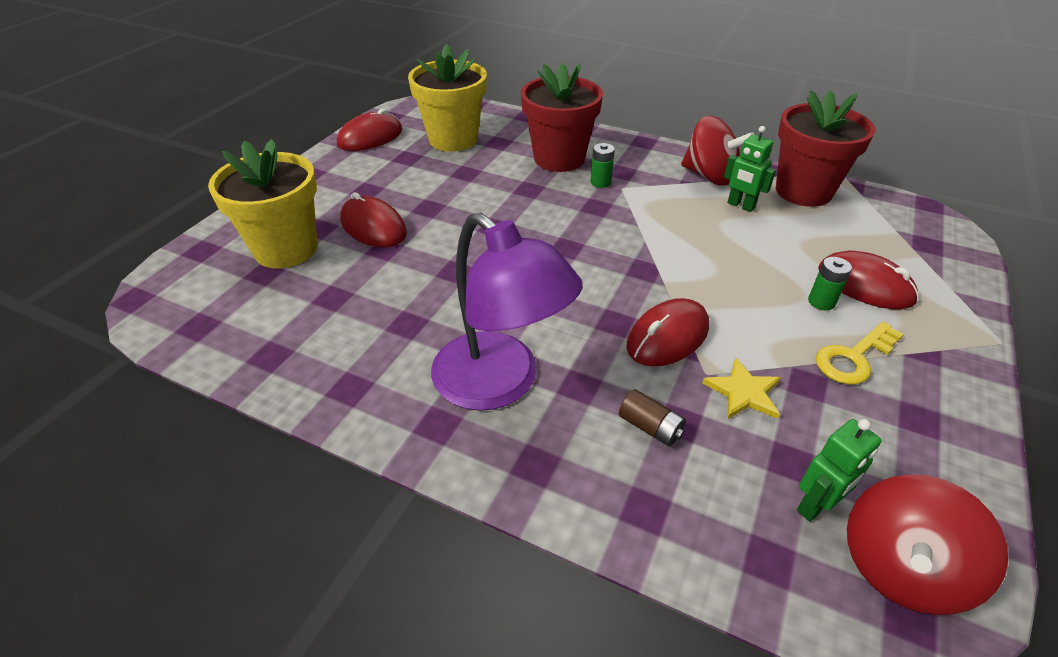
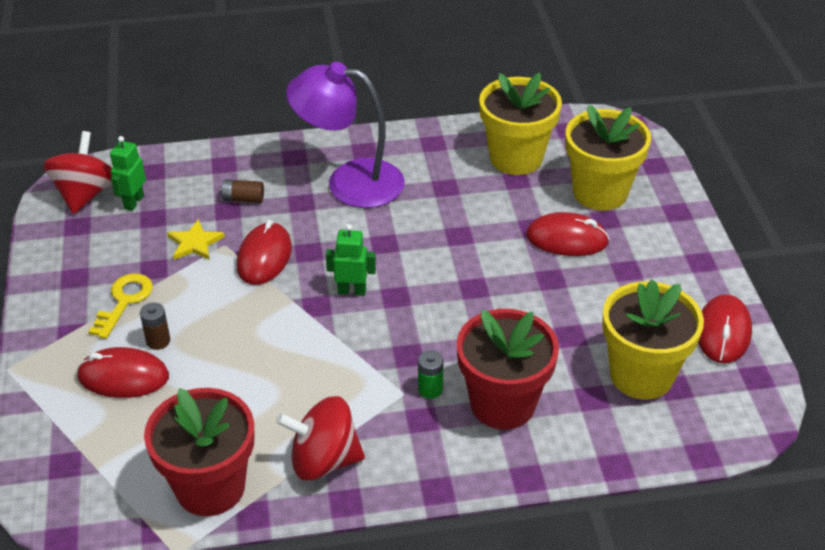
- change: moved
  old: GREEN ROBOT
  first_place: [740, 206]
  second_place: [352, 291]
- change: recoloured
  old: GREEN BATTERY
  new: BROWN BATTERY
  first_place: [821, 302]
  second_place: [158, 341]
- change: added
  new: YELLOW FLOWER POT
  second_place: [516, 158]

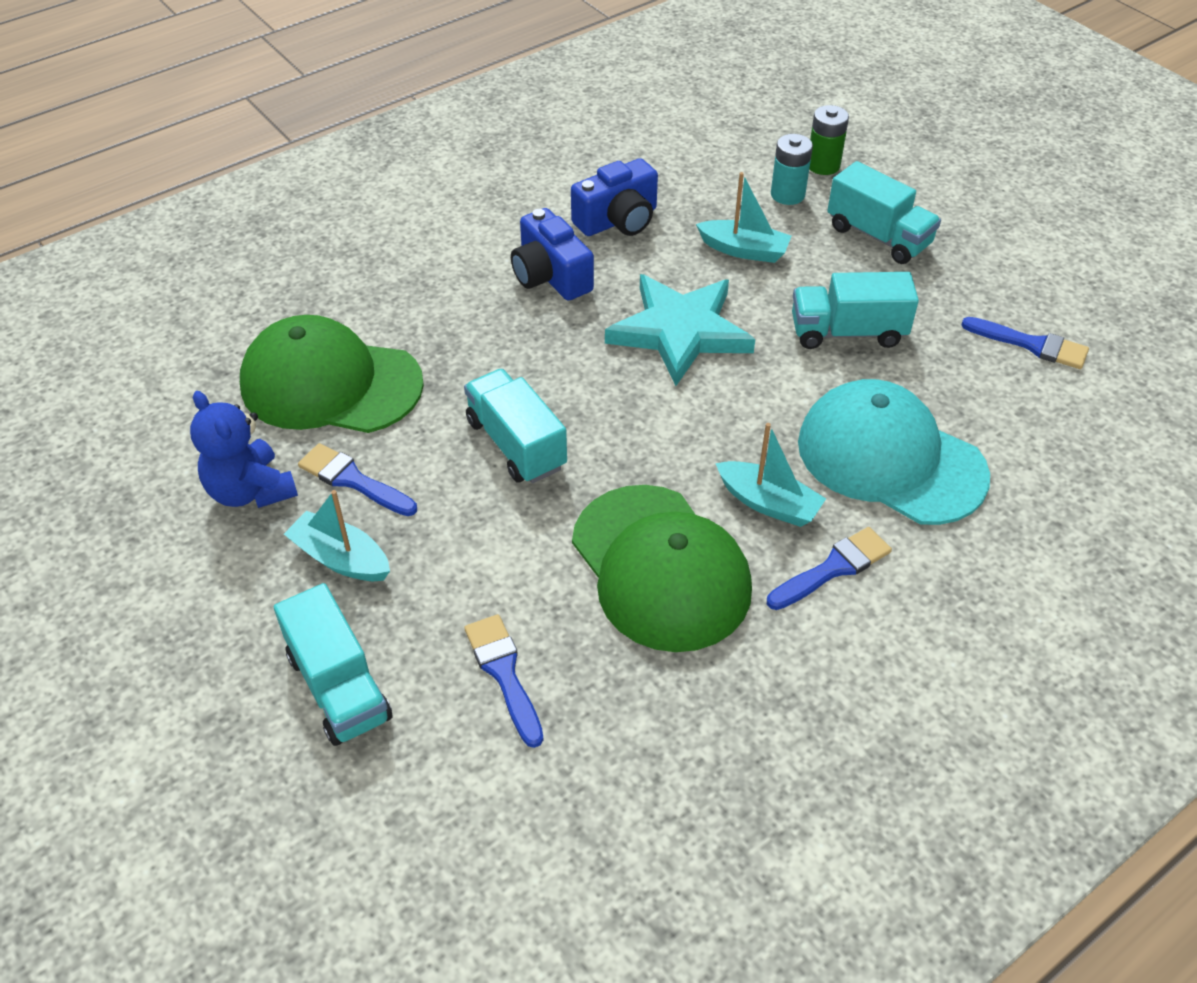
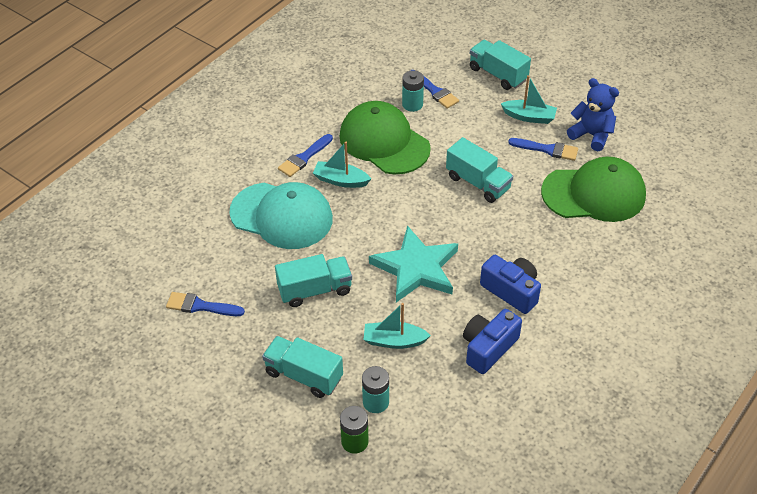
- change: added
  new: TURQUOISE BATTERY
  second_place: [412, 104]

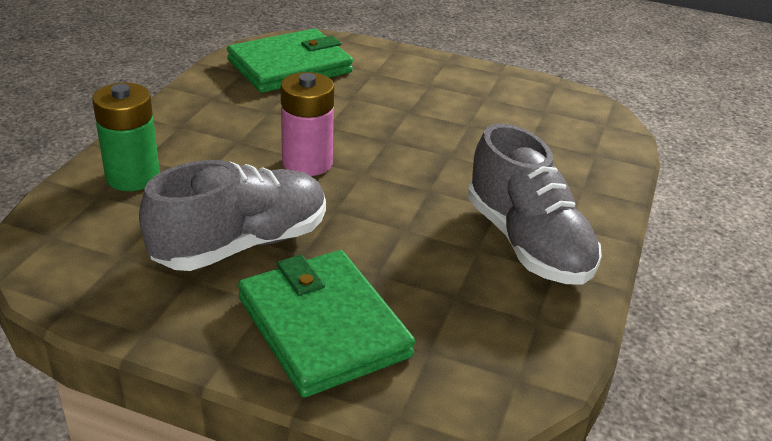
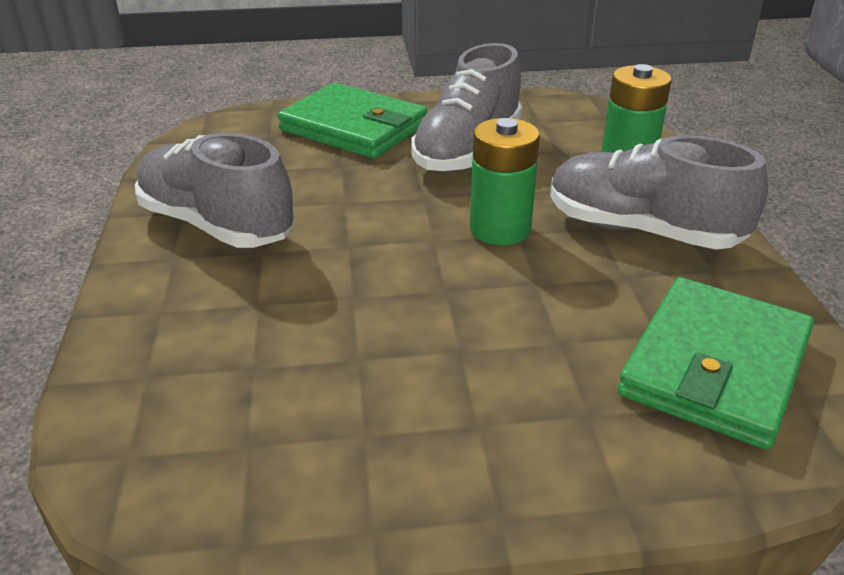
- change: recoloured
  old: PINK BATTERY
  new: GREEN BATTERY
  first_place: [307, 163]
  second_place: [500, 229]
- change: added
  new: GREY SHOE
  second_place: [642, 230]

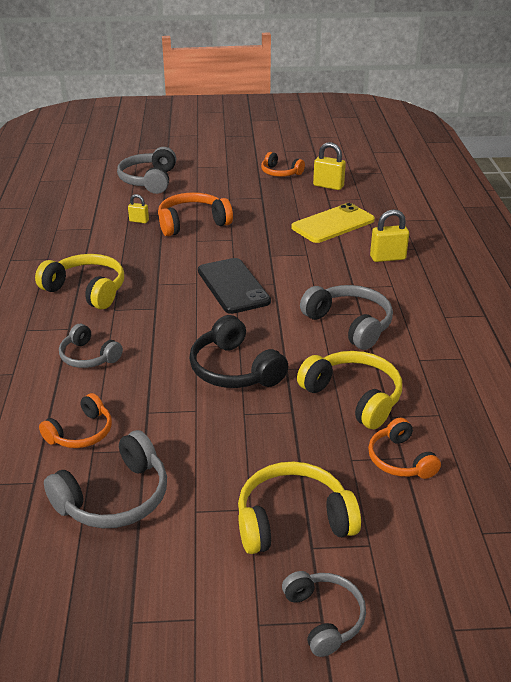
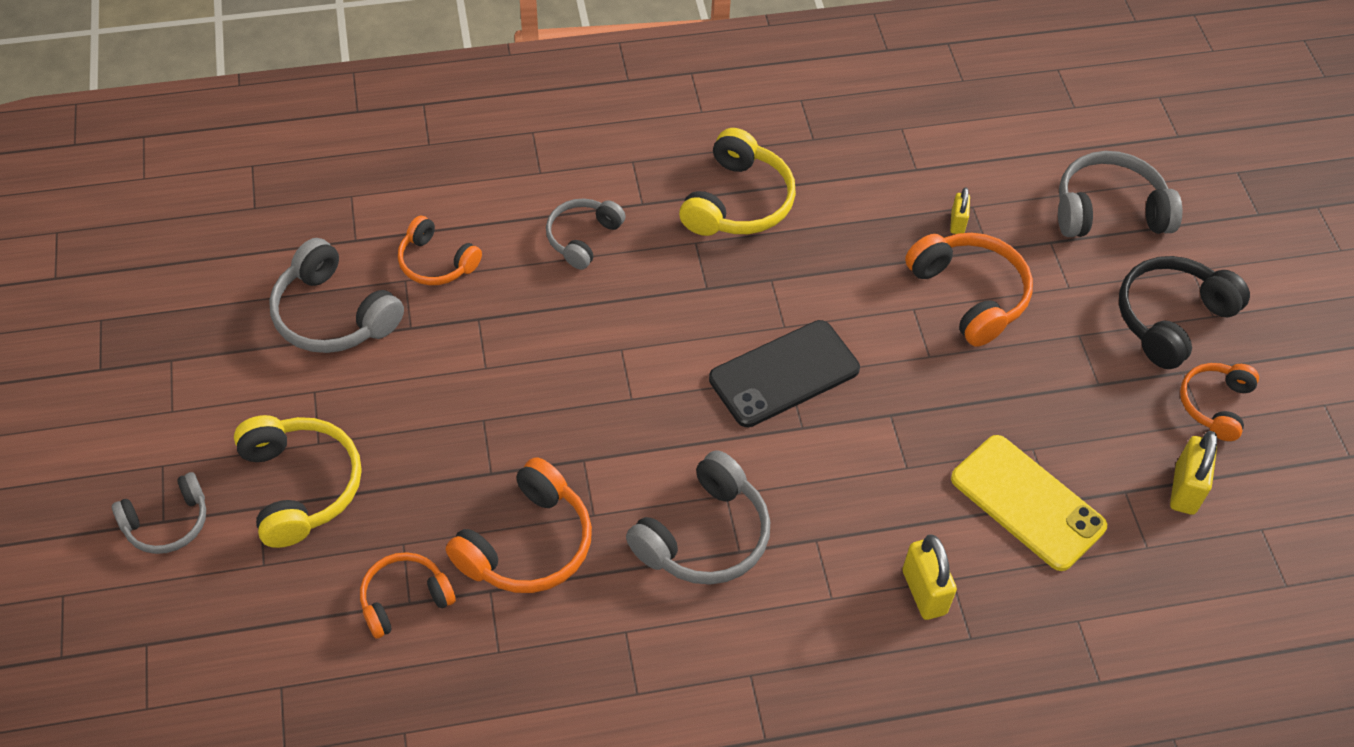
- change: moved
  old: BLACK HEADPHONES
  first_place: [234, 369]
  second_place: [1171, 319]
- change: recoloured
  old: YELLOW HEADPHONES
  new: ORANGE HEADPHONES
  first_place: [353, 397]
  second_place: [527, 544]

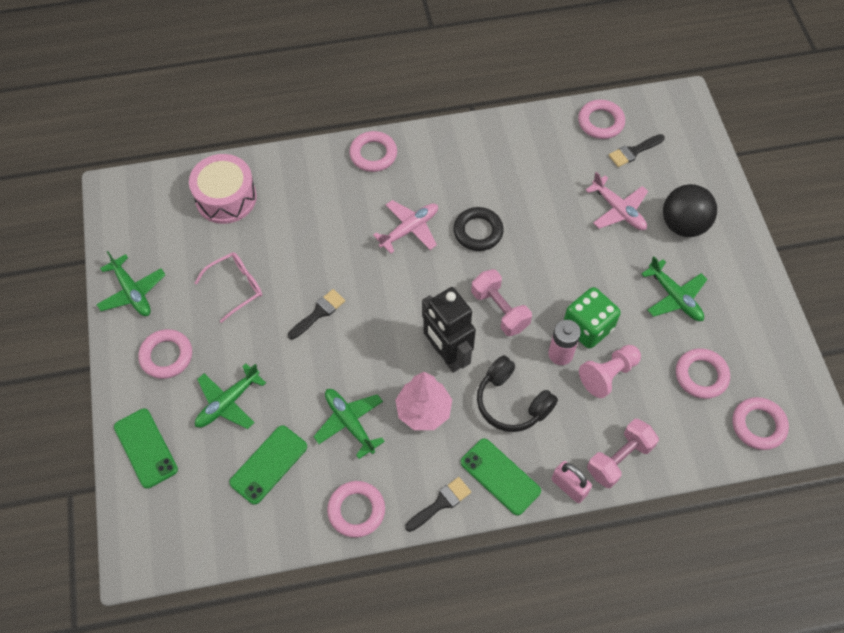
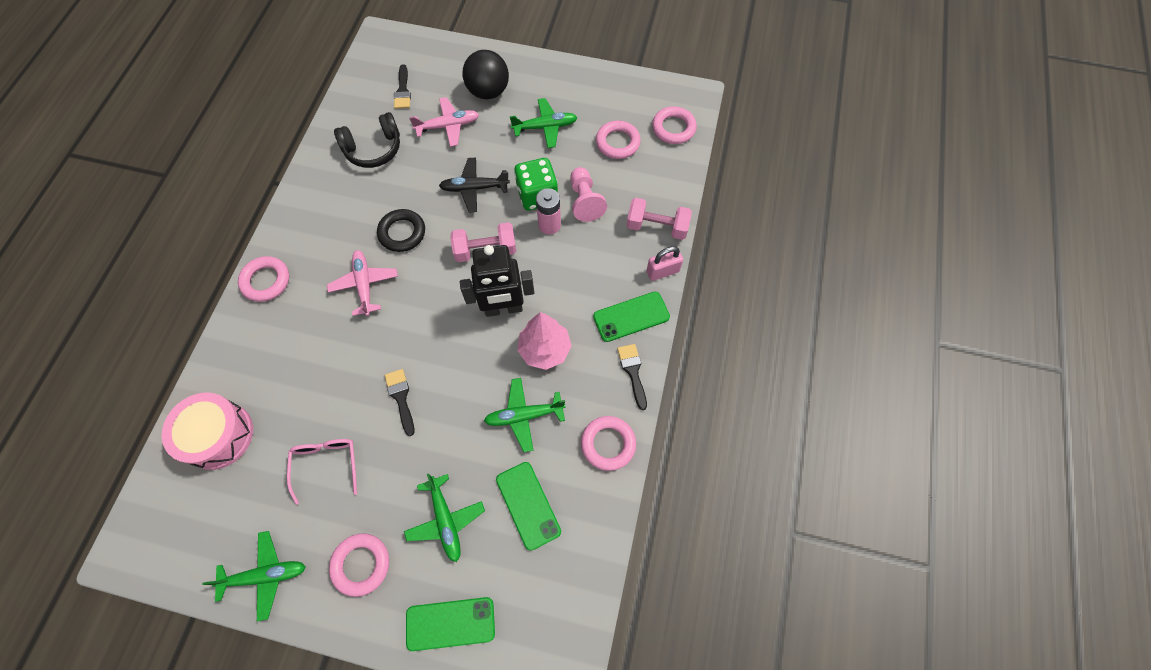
- change: removed
  old: PINK RING
  first_place: [600, 122]
- change: moved
  old: BLACK HEADPHONES
  first_place: [512, 402]
  second_place: [373, 149]
- change: turned
  old: PINK DUMBBELL
  first_place: [619, 459]
  second_place: [656, 227]
  degrees: -60
- change: added
  new: BLACK PLANE
  second_place: [474, 188]

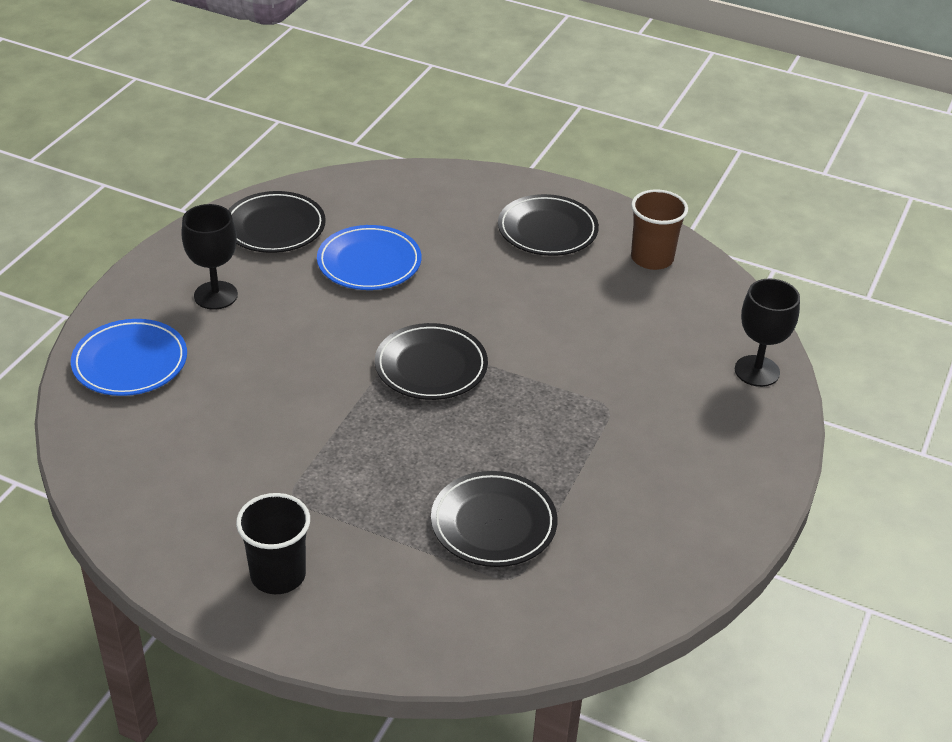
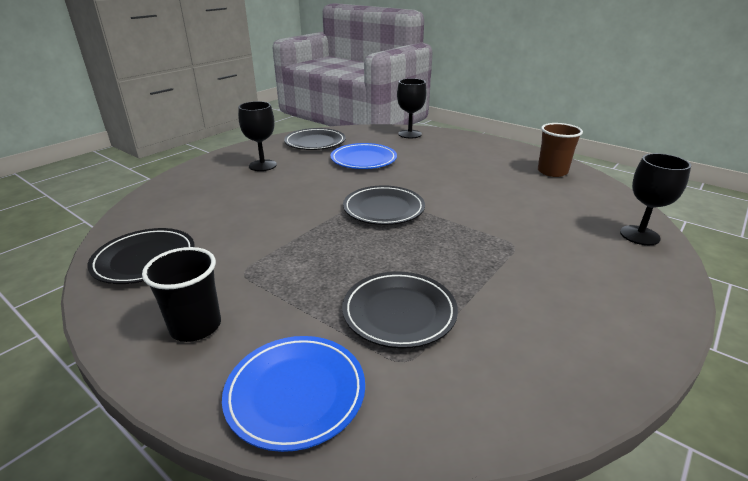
- change: moved
  old: BLACK PLATE
  first_place: [547, 230]
  second_place: [144, 259]
- change: moved
  old: BLUE PLATE
  first_place: [130, 362]
  second_place: [295, 393]
- change: added
  new: BLACK GOBLET
  second_place: [409, 134]

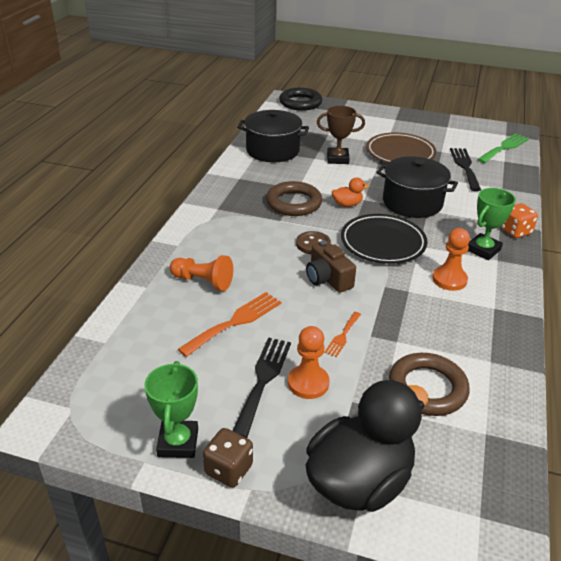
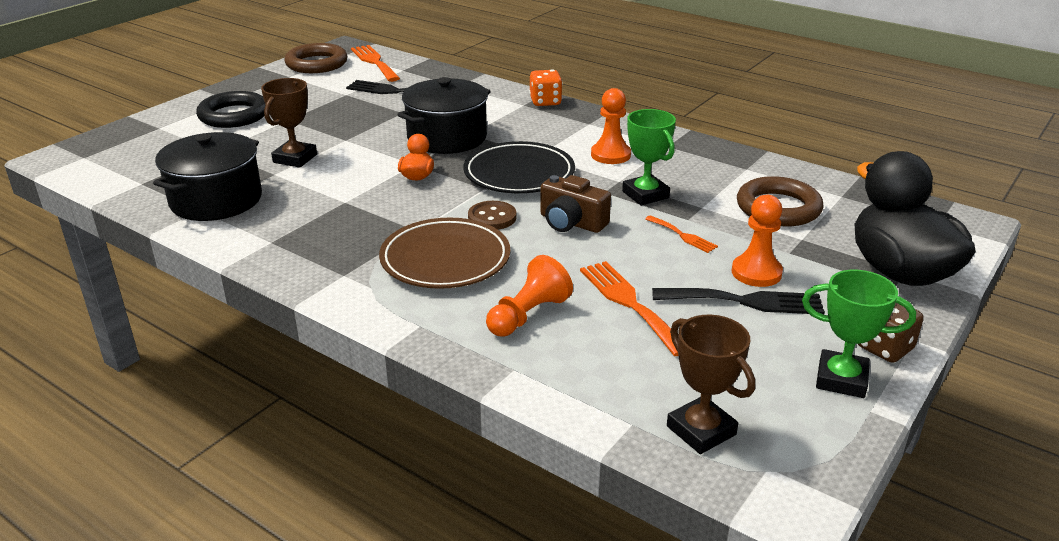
- change: moved
  old: BLACK RING
  first_place: [300, 103]
  second_place: [234, 115]
- change: moved
  old: BROWN PLATE
  first_place: [400, 153]
  second_place: [445, 259]
- change: recoloured
  old: GREEN FORK
  new: ORANGE FORK
  first_place: [504, 147]
  second_place: [374, 62]
- change: moved
  old: BROWN RING
  first_place: [294, 203]
  second_place: [316, 64]
- change: moved
  old: GREEN TROPHY
  first_place: [483, 250]
  second_place: [645, 194]
- change: turned
  old: BROWN CAMERA
  first_place: [328, 278]
  second_place: [571, 222]
  degrees: 45
- change: turned
  old: BLACK FORK
  first_place: [263, 380]
  second_place: [745, 301]
  degrees: 150
- change: added
  new: BROWN TROPHY
  second_place: [701, 430]

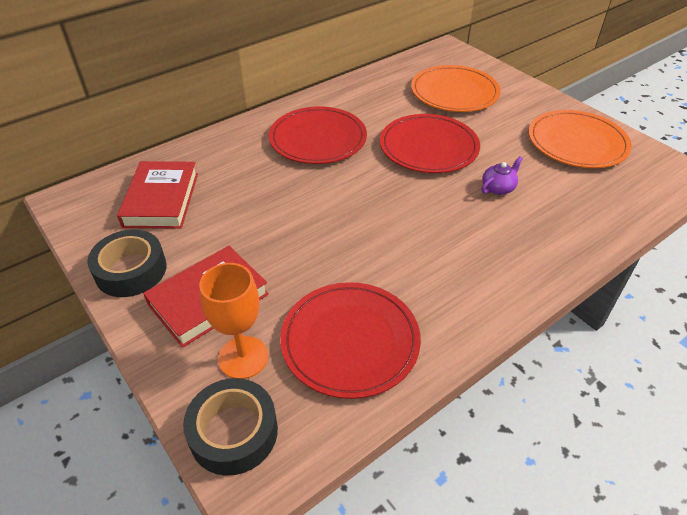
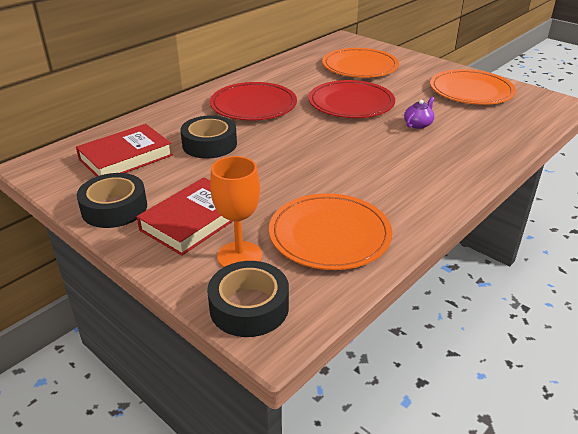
- change: turned
  old: RED BOOK
  first_place: [161, 199]
  second_place: [126, 157]
  degrees: 60
- change: recoloured
  old: RED PLATE
  new: ORANGE PLATE
  first_place: [350, 341]
  second_place: [329, 235]
- change: added
  new: BLACK TAPE
  second_place: [209, 144]

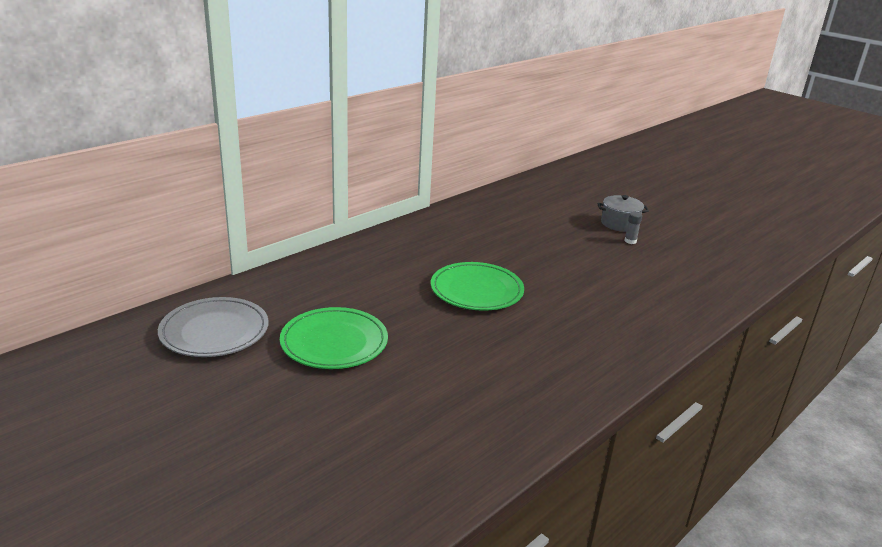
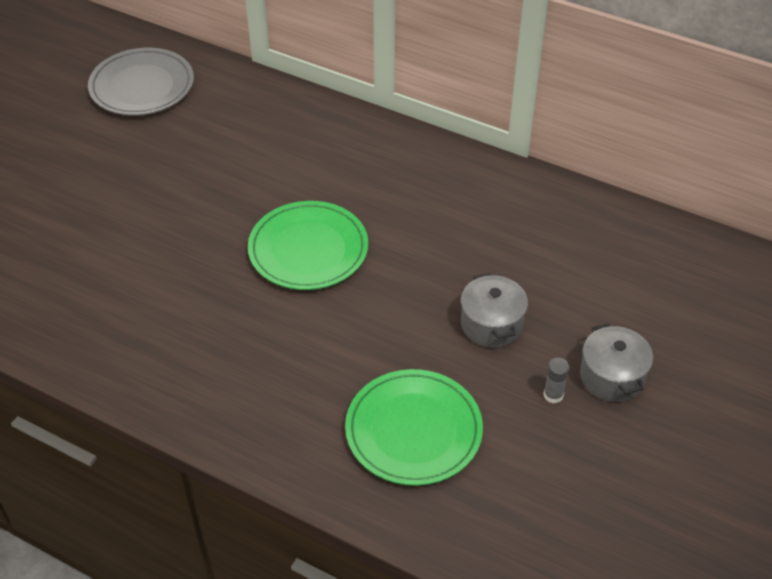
- change: moved
  old: GREEN PLATE
  first_place: [334, 342]
  second_place: [413, 430]
- change: added
  new: GREY POT
  second_place: [491, 324]

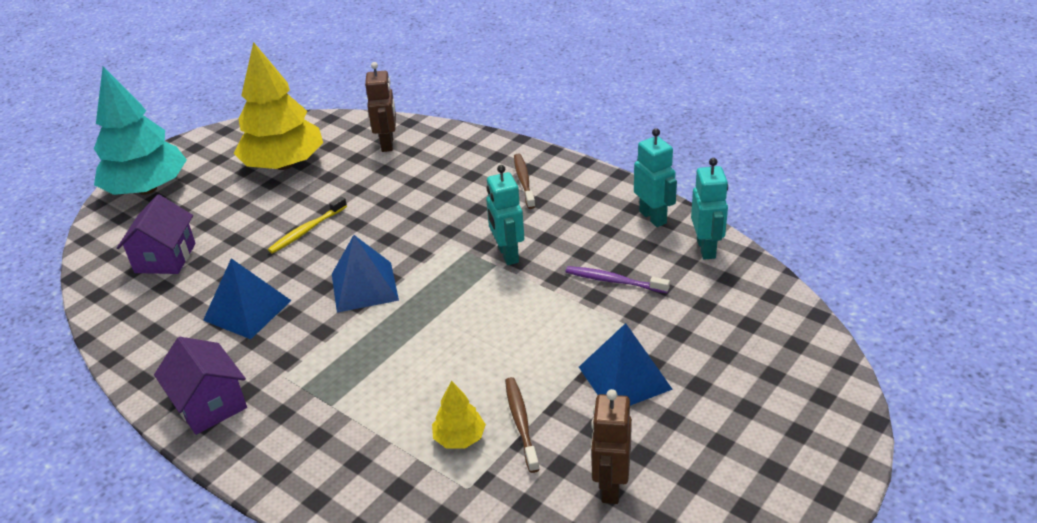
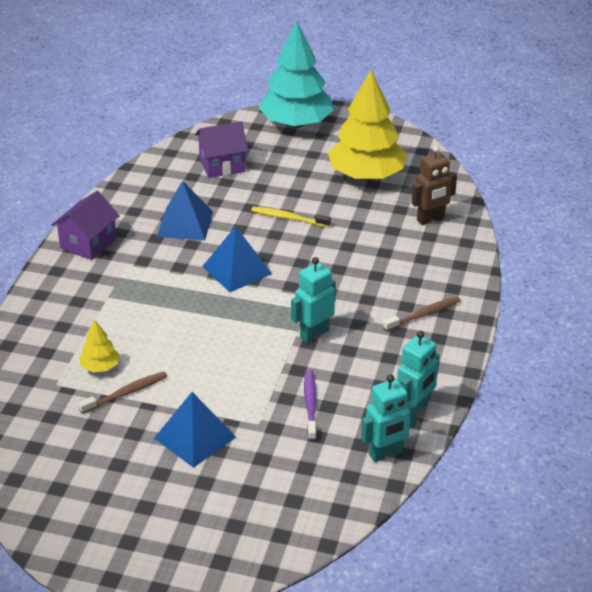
- change: removed
  old: BROWN ROBOT
  first_place: [610, 486]

